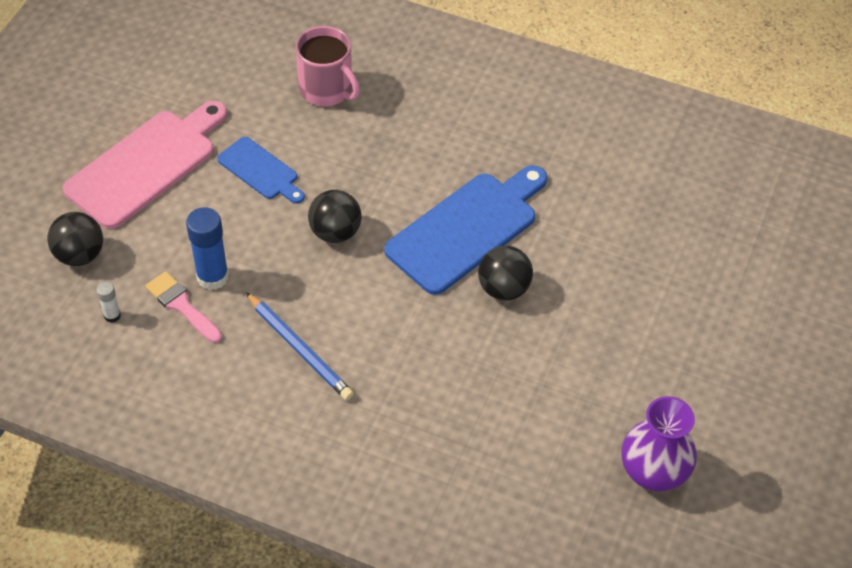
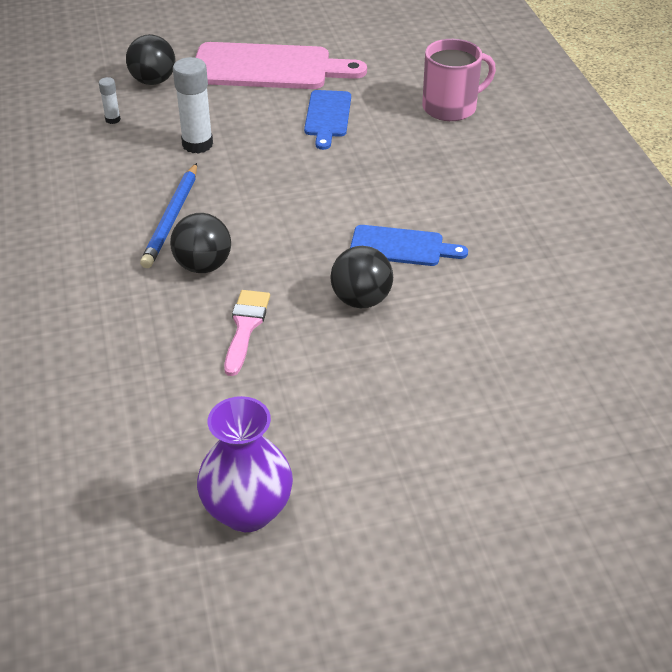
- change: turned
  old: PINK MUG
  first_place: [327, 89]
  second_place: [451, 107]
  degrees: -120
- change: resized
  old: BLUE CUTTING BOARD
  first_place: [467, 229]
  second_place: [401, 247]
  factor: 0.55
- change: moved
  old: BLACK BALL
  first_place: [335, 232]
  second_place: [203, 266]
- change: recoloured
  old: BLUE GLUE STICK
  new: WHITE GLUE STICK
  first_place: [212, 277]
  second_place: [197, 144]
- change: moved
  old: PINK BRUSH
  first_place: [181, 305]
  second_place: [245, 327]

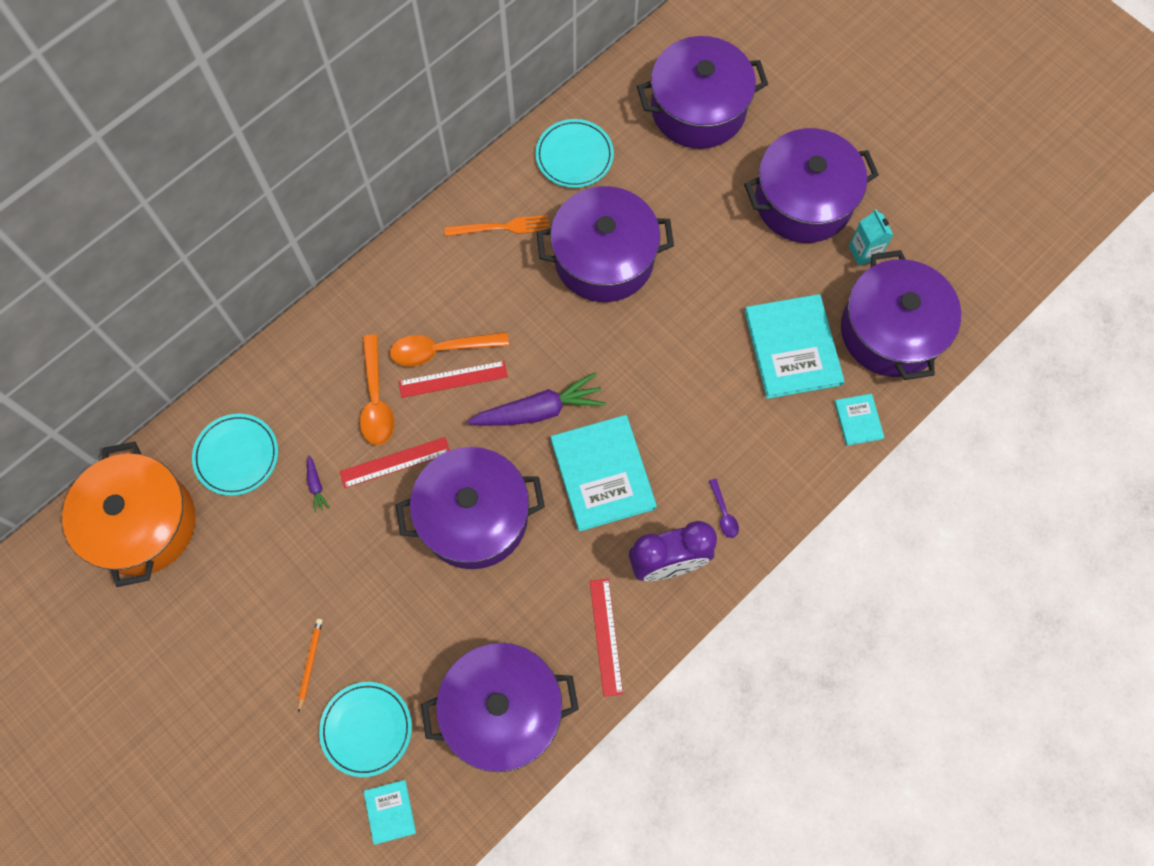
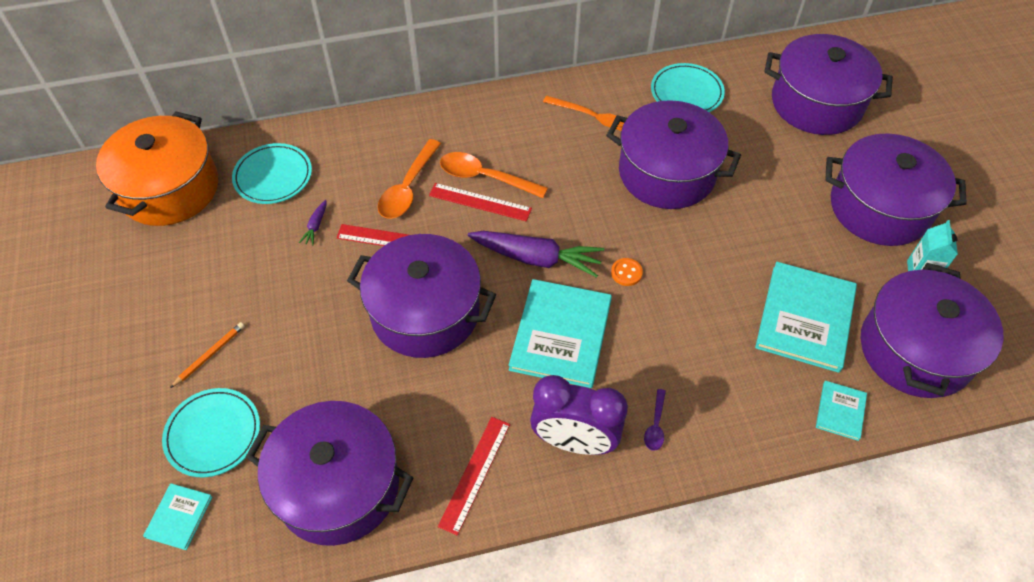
- change: added
  new: ORANGE BUTTON
  second_place: [626, 273]

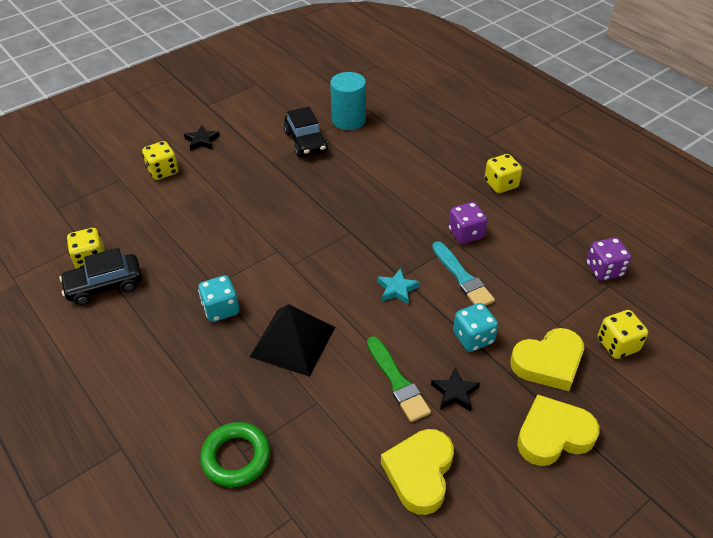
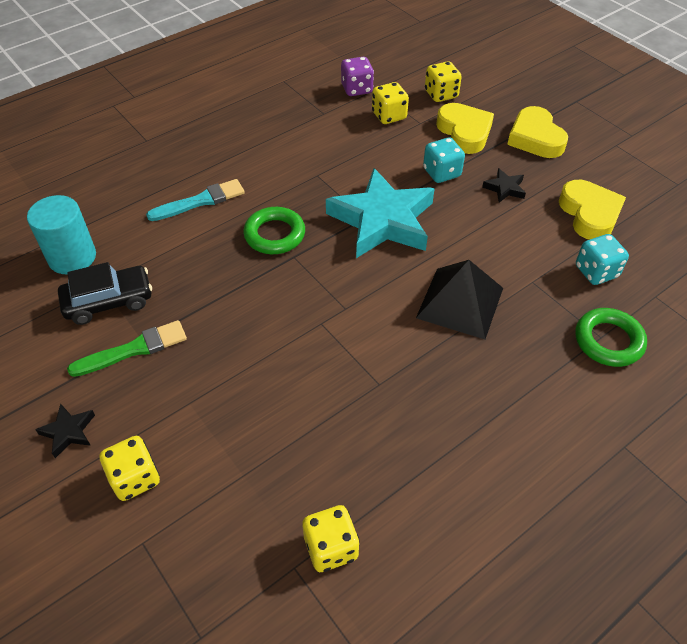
- change: moved
  old: YELLOW DICE
  first_place: [501, 184]
  second_place: [389, 116]
- change: removed
  old: PURPLE DICE
  first_place: [466, 234]
- change: moved
  old: TURQUOISE BRUSH
  first_place: [462, 277]
  second_place: [200, 201]
- change: removed
  old: BLACK CAR
  first_place: [105, 286]
- change: resized
  old: TURQUOISE STAR
  first_place: [397, 289]
  second_place: [382, 220]
  factor: 2.45
- change: moved
  old: TURQUOISE DICE
  first_place: [221, 309]
  second_place: [596, 272]
- change: moved
  old: GREEN BRUSH
  first_place: [397, 382]
  second_place: [134, 349]
- change: turned
  old: YELLOW HEART
  first_place: [420, 473]
  second_place: [589, 214]
  degrees: -120
- change: added
  new: GREEN RING
  second_place: [274, 235]

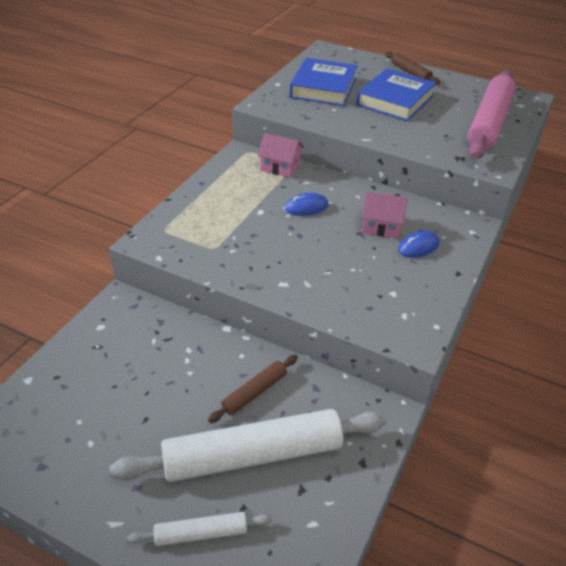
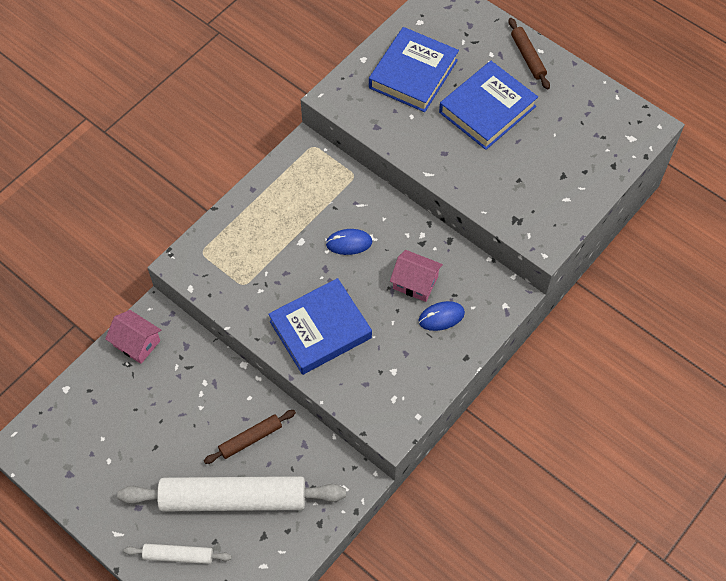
- change: removed
  old: PINK ROLLING PIN
  first_place: [489, 123]
- change: moved
  old: PINK HOUSE
  first_place: [280, 167]
  second_place: [137, 343]
- change: added
  new: BLUE BOOK
  second_place: [320, 329]

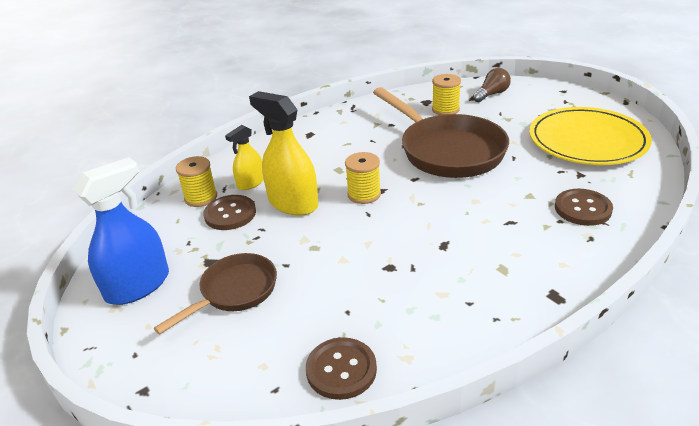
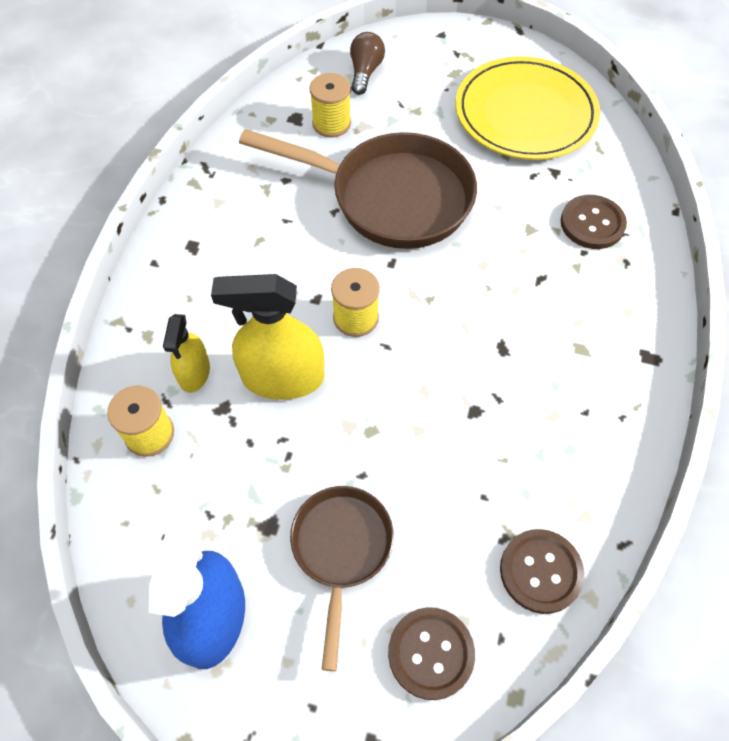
- change: moved
  old: BROWN BUTTON
  first_place: [230, 214]
  second_place: [430, 653]

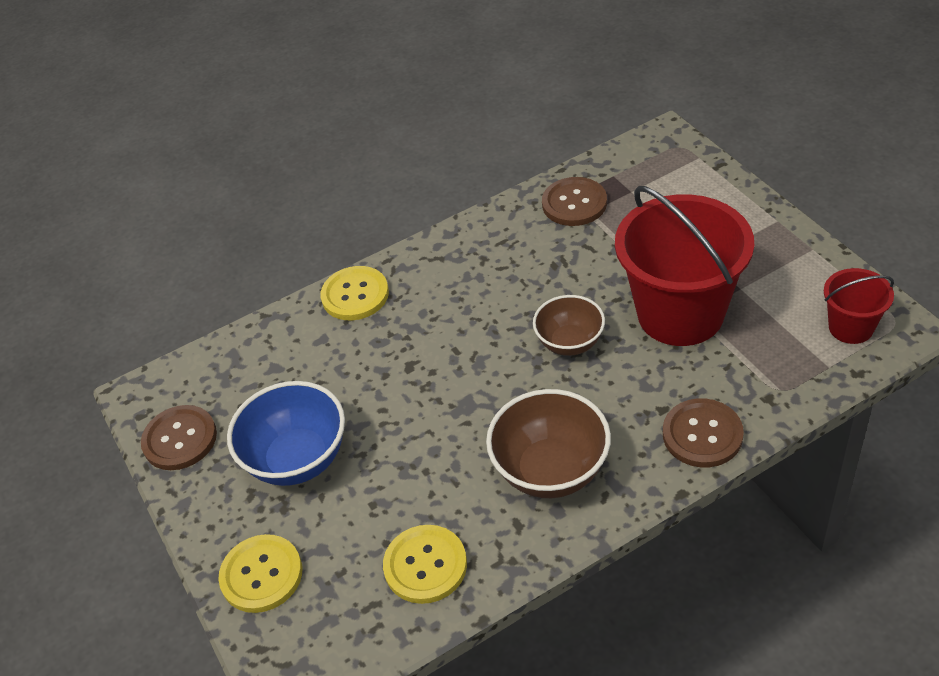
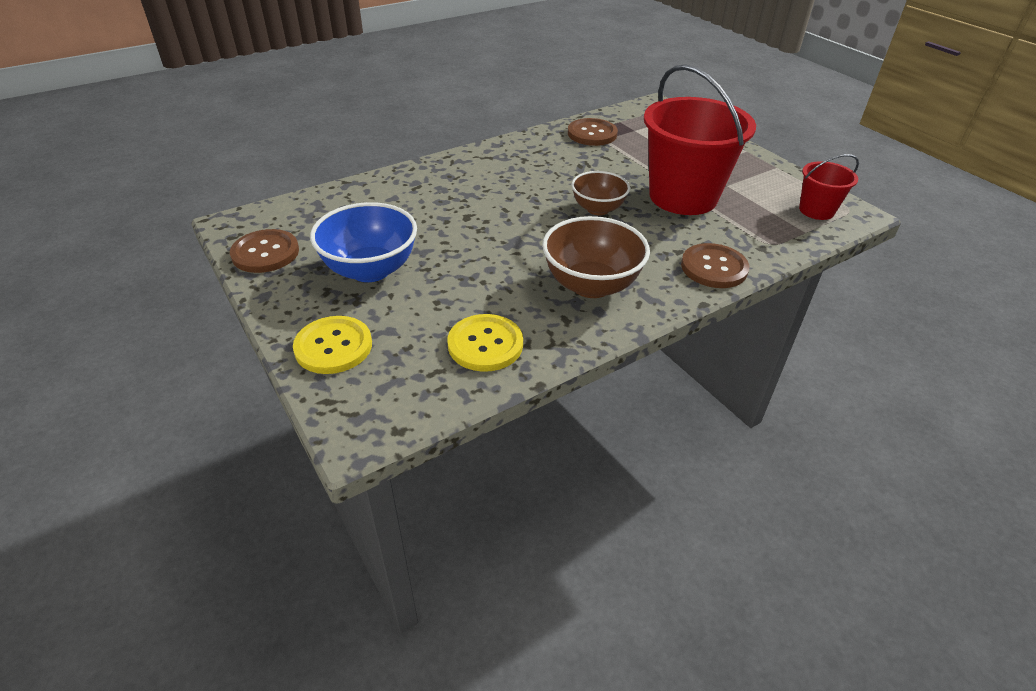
- change: removed
  old: YELLOW BUTTON
  first_place: [355, 295]

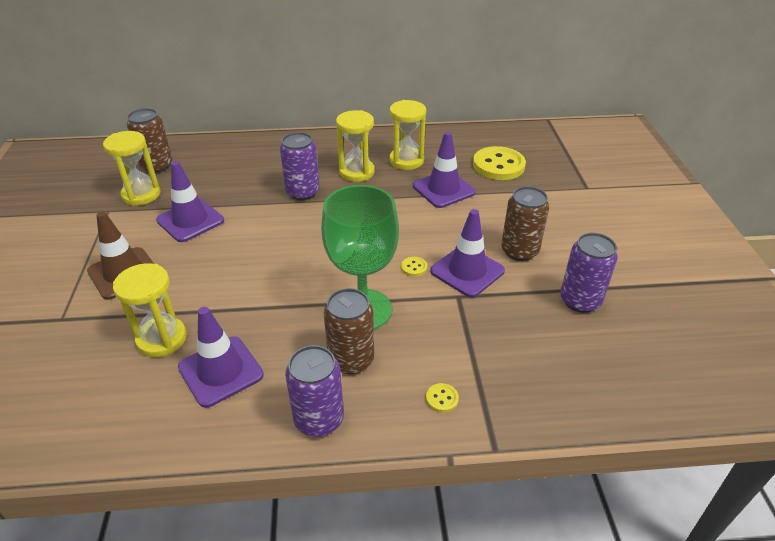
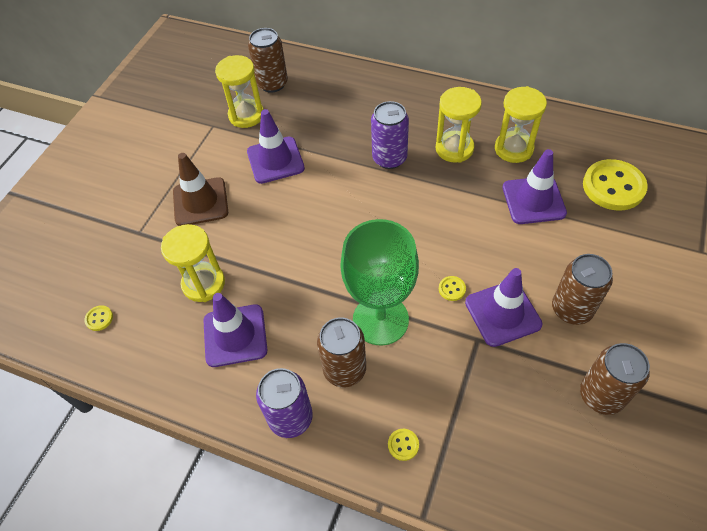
- change: recoloured
  old: PURPLE CAN
  new: BROWN CAN
  first_place: [580, 301]
  second_place: [601, 395]
- change: added
  new: YELLOW BUTTON
  second_place: [99, 318]

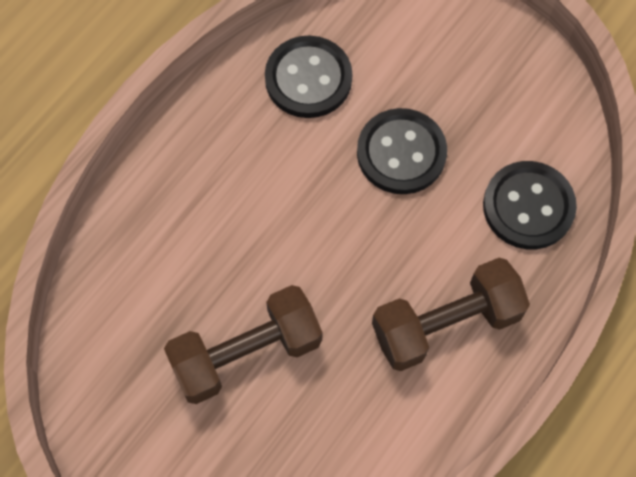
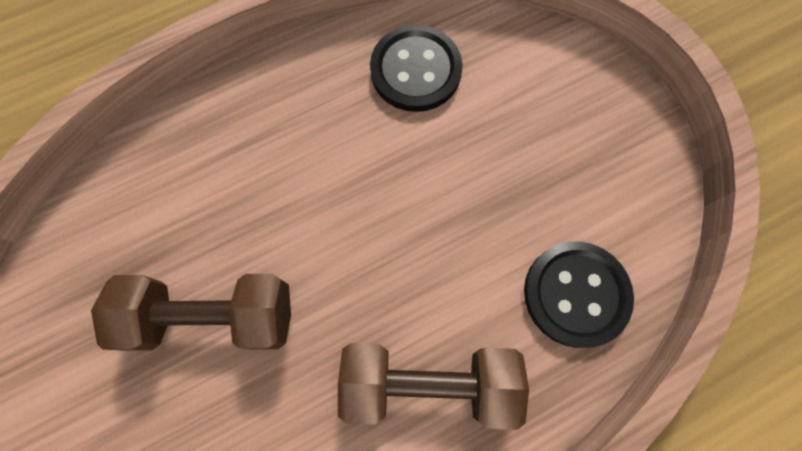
- change: removed
  old: BLACK BUTTON
  first_place: [401, 153]

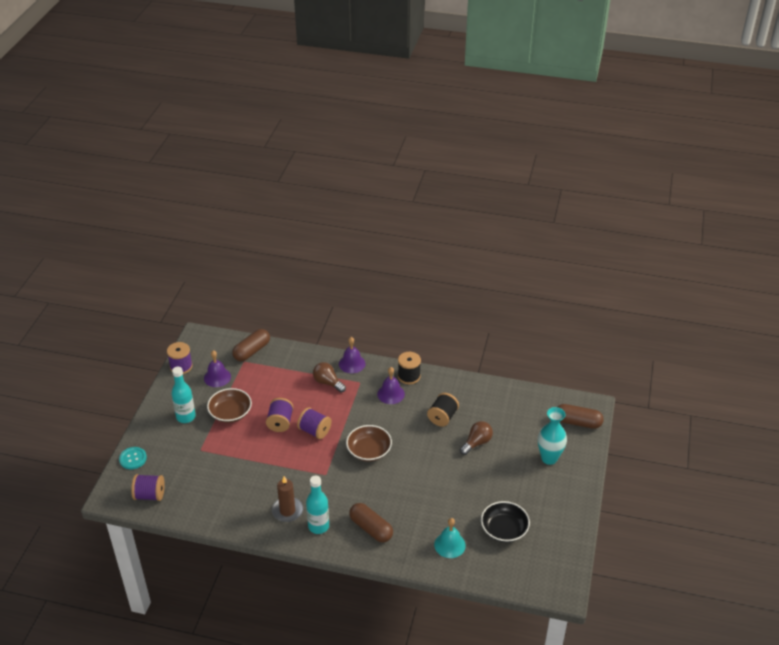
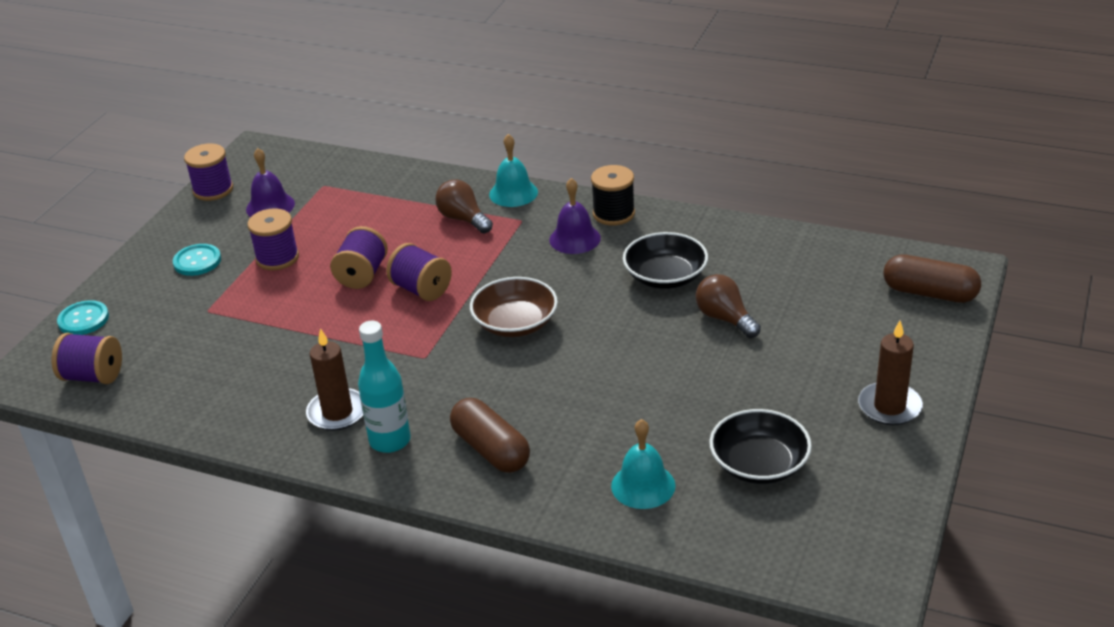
- change: removed
  old: BROWN CAPSULE
  first_place: [252, 351]
- change: recoloured
  old: PURPLE BELL
  new: TURQUOISE BELL
  first_place: [352, 363]
  second_place: [513, 193]
- change: replaced
  old: TURQUOISE BOTTLE
  new: TURQUOISE BUTTON
  first_place: [186, 417]
  second_place: [197, 261]
- change: replaced
  old: BROWN BOWL
  new: PURPLE SPOOL
  first_place: [230, 413]
  second_place: [277, 258]
- change: replaced
  old: BLACK SPOOL
  new: BLACK BOWL
  first_place: [442, 417]
  second_place: [665, 276]
- change: removed
  old: TURQUOISE VASE
  first_place: [549, 458]
- change: turned
  old: BROWN LIGHT BULB
  first_place: [476, 443]
  second_place: [725, 319]
  degrees: -90
- change: added
  new: BROWN CANDLE
  second_place: [889, 407]

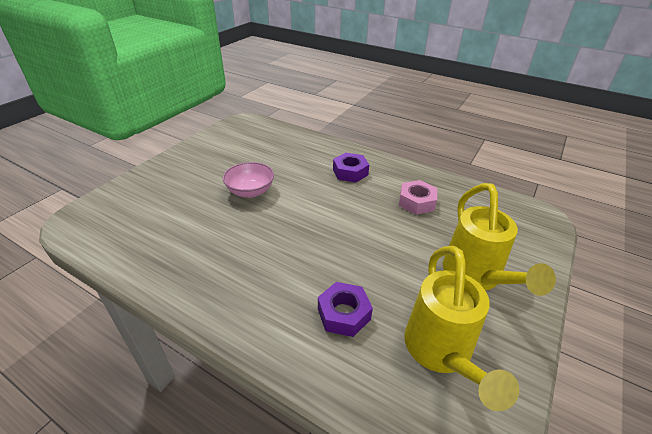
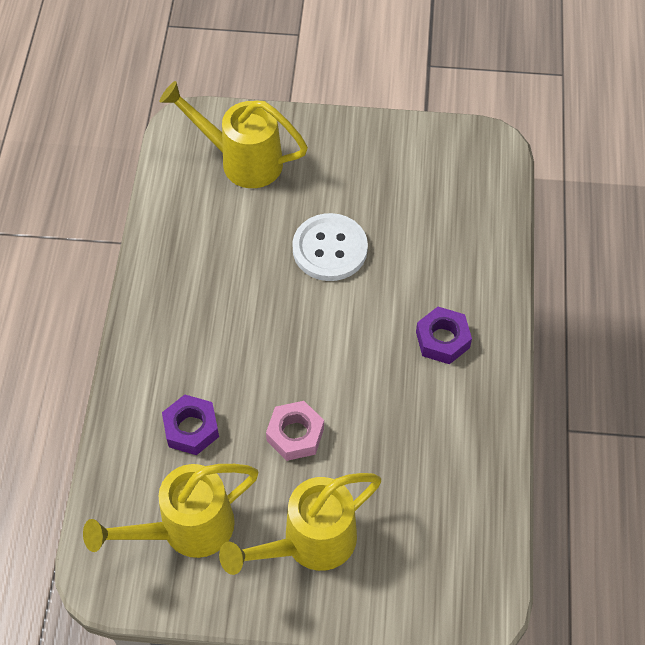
- change: replaced
  old: PINK BOWL
  new: WHITE BUTTON
  first_place: [250, 191]
  second_place: [330, 249]
- change: moved
  old: PINK NUT
  first_place: [416, 202]
  second_place: [295, 434]
- change: added
  new: YELLOW WATERING CAN
  second_place: [241, 160]

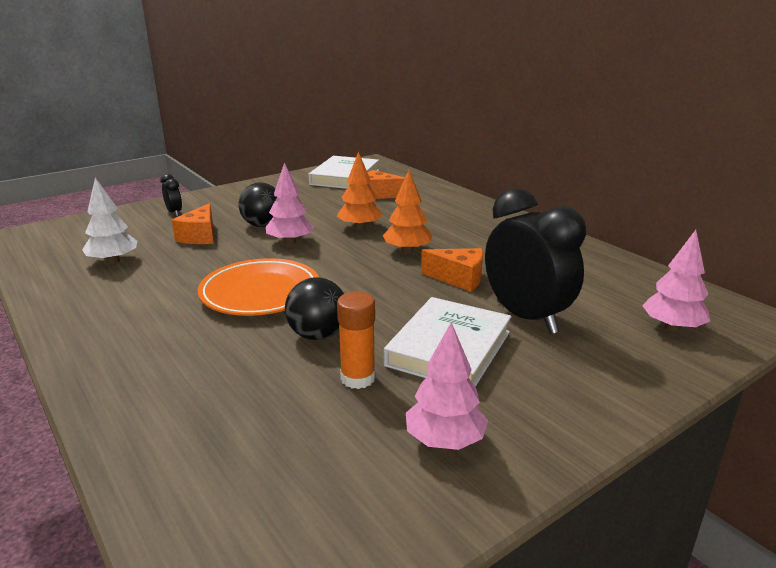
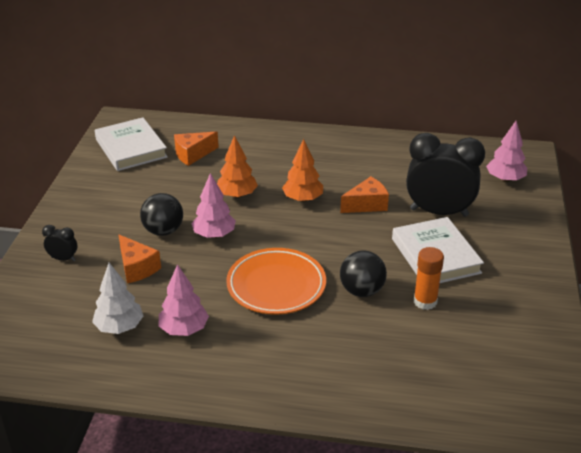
- change: moved
  old: PINK TREE
  first_place: [445, 441]
  second_place: [184, 329]

